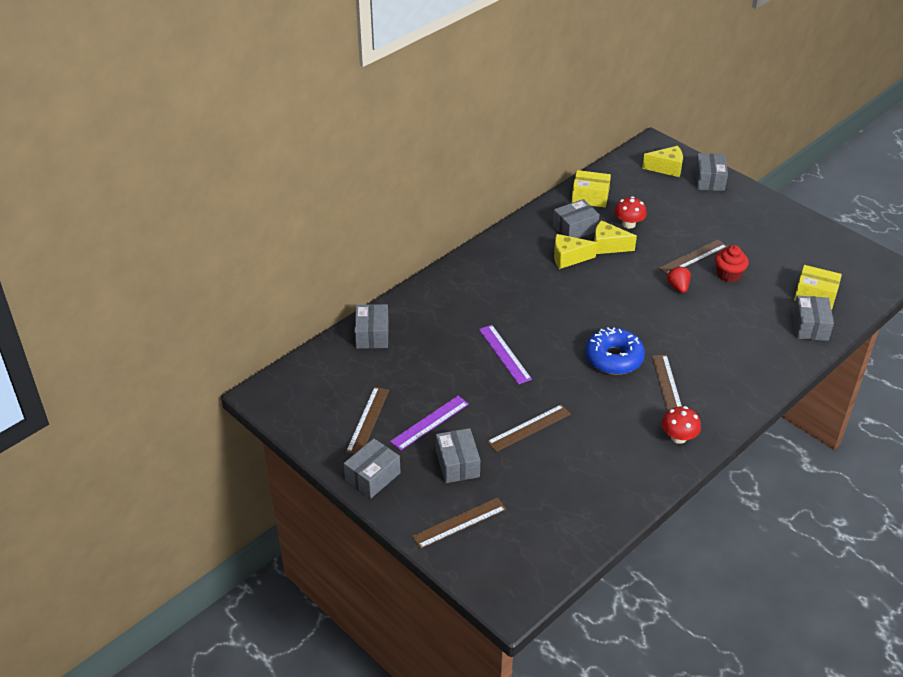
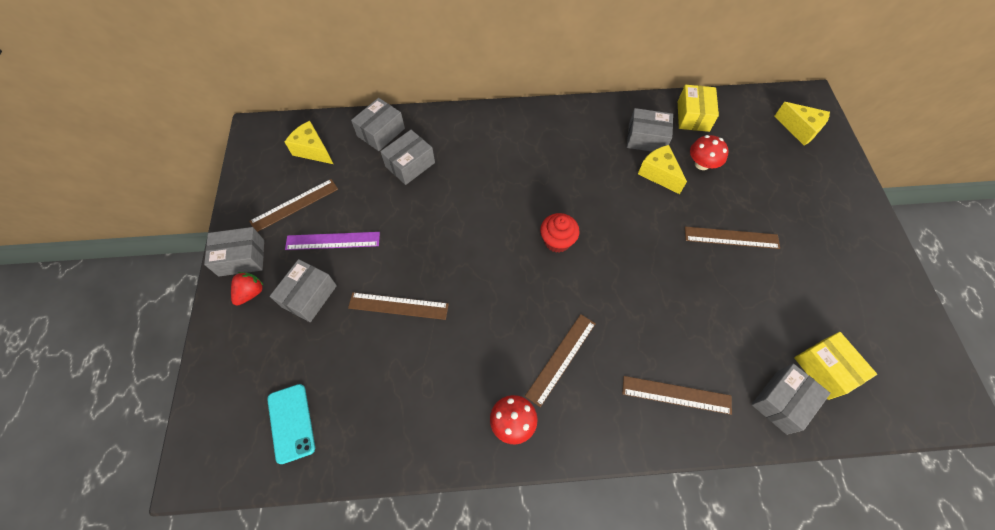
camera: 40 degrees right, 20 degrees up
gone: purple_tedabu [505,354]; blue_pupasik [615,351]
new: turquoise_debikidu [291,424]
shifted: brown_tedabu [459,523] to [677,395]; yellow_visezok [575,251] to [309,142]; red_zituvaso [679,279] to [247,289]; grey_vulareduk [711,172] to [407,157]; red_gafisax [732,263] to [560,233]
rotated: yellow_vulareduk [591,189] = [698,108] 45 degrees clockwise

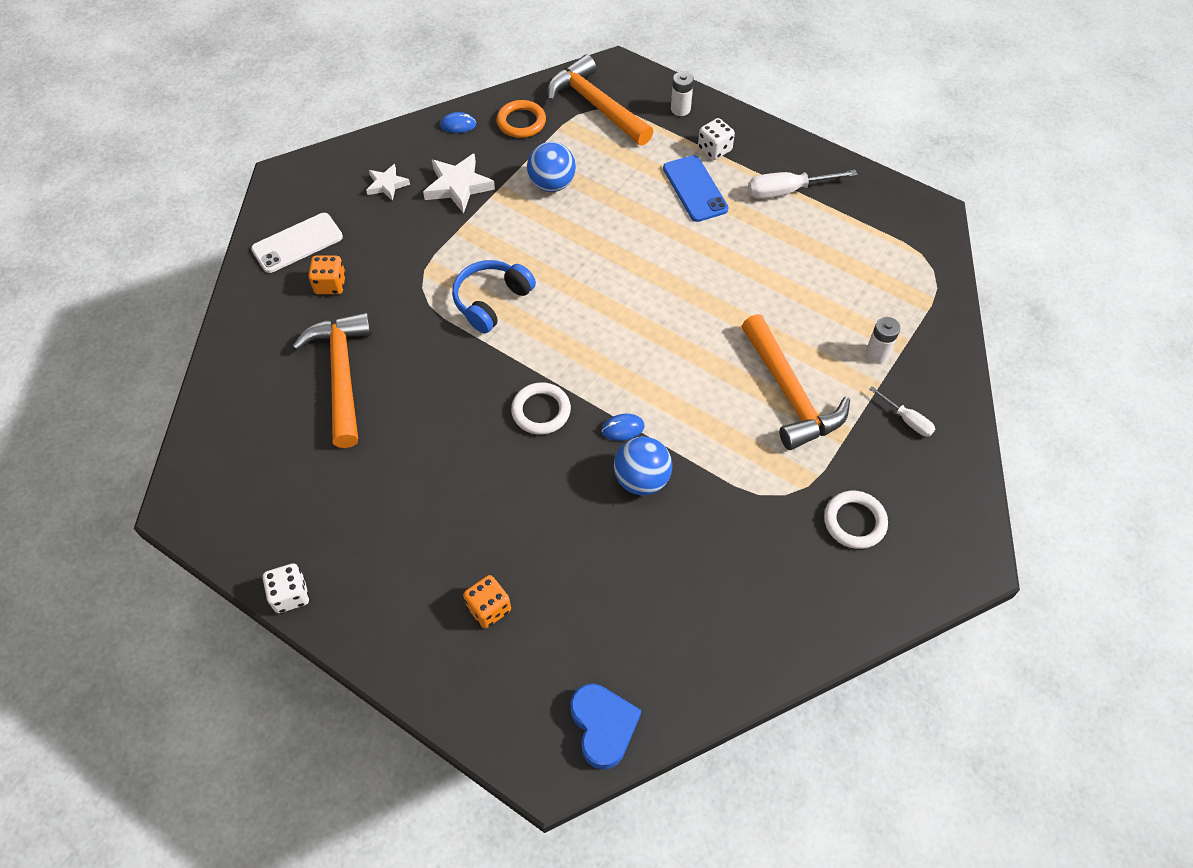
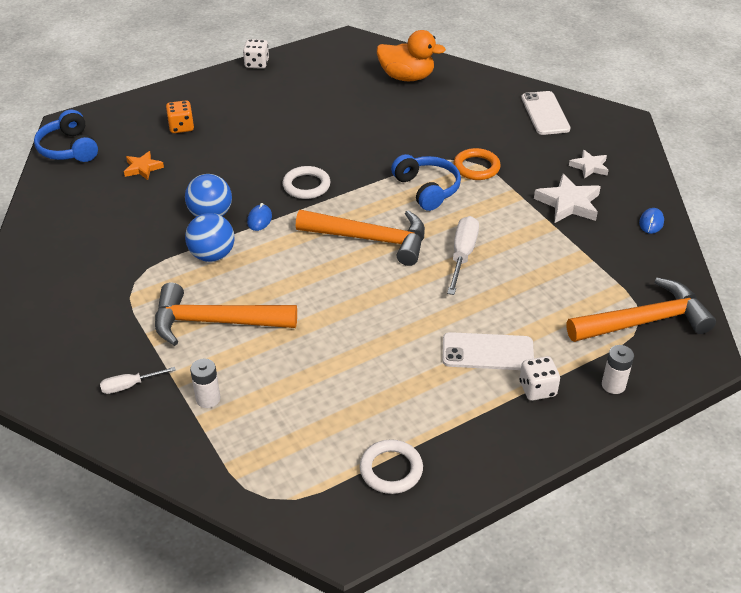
camera: 115 degrees right, 15 degrees down
gone: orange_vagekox [327,275]
new: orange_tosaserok [144,165]; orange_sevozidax [411,55]
shifted: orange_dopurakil [332,380] to [360,238]; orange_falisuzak [521,119] to [477,164]; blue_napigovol [551,167] to [209,237]; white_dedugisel [803,184] to [463,255]; white_falisuzak [856,520] to [391,466]
swapped: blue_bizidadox [605,727] to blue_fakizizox [66,136]
repainted: blue_debikidu [696,188] to white_debikidu [488,351]

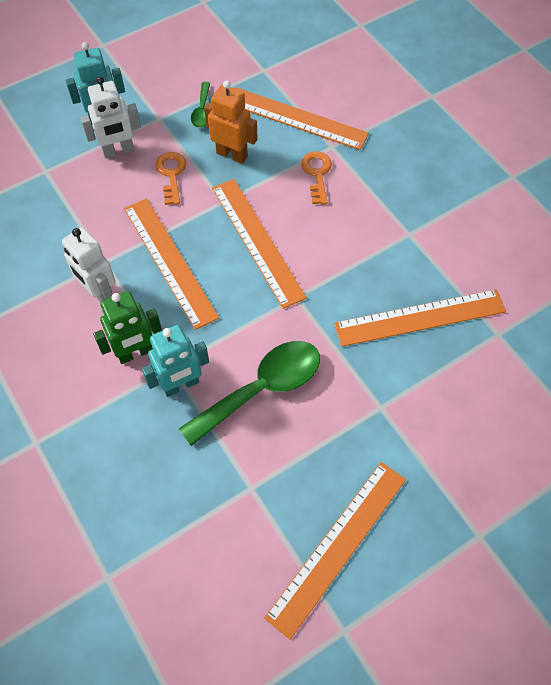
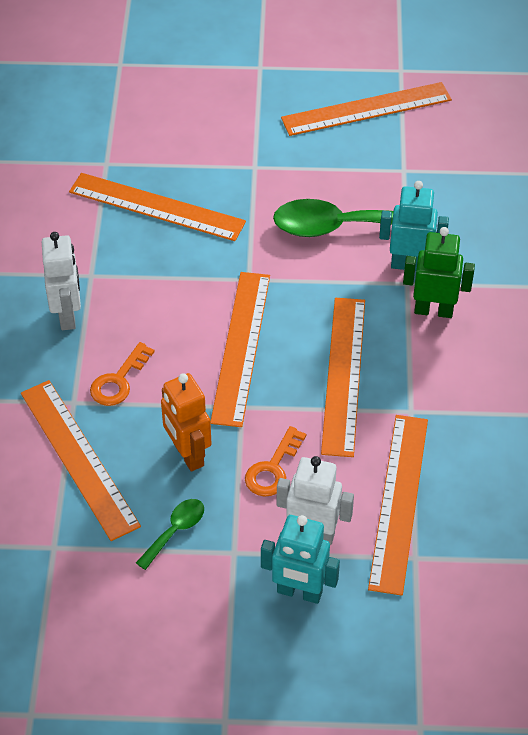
camera: 145 degrees left, 10 degrees down
new: orange_tedabu [398,505]
shifted: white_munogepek [89,265] to [61,281]

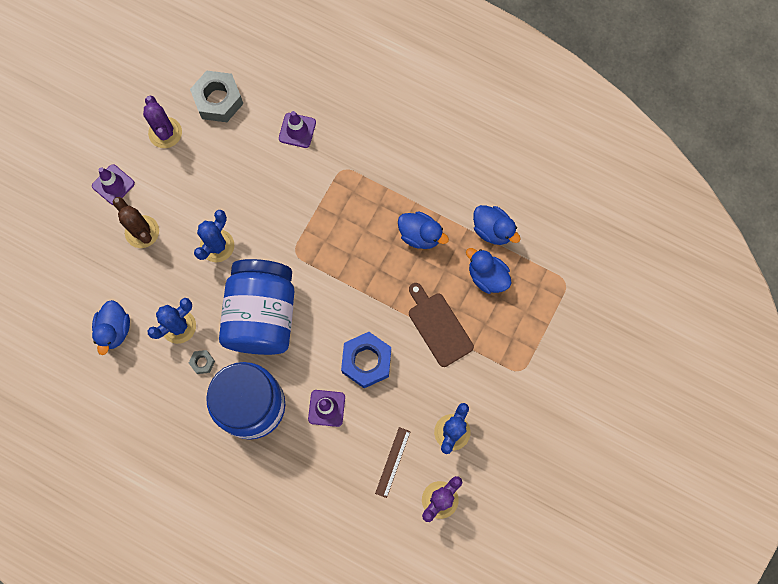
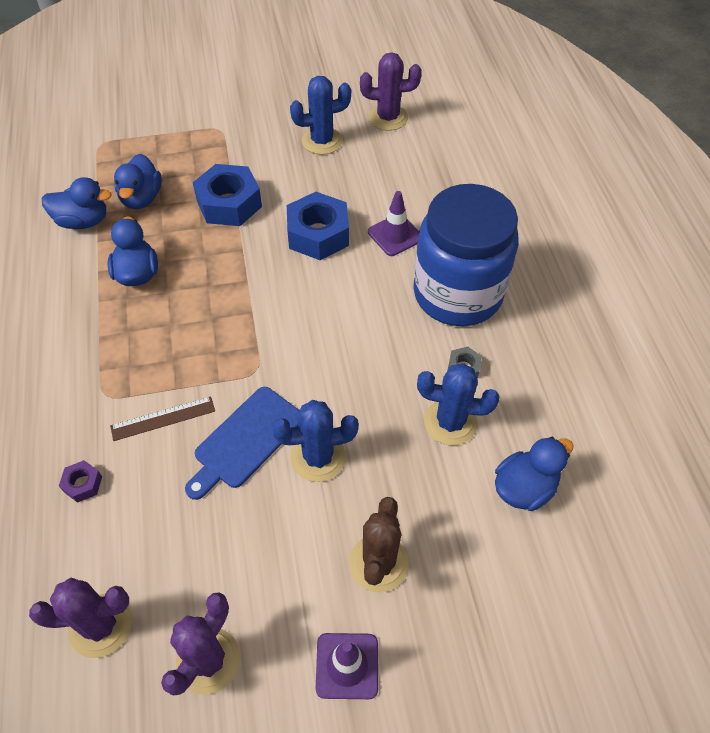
camera: 130 degrees left, 20 degrees down
gone: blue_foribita [257,307]
new: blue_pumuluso [242,443]
shifted: brown_tedabu [393,462] to [162,418]
swapped: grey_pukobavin [216,96] to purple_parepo [80,618]; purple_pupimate [297,129] to purple_pukobavin [80,481]; brown_pumuluso [441,325] to blue_pukobavin [227,195]
rotated: blue_sevozidax [497,225] = [77,203] 90 degrees clockwise

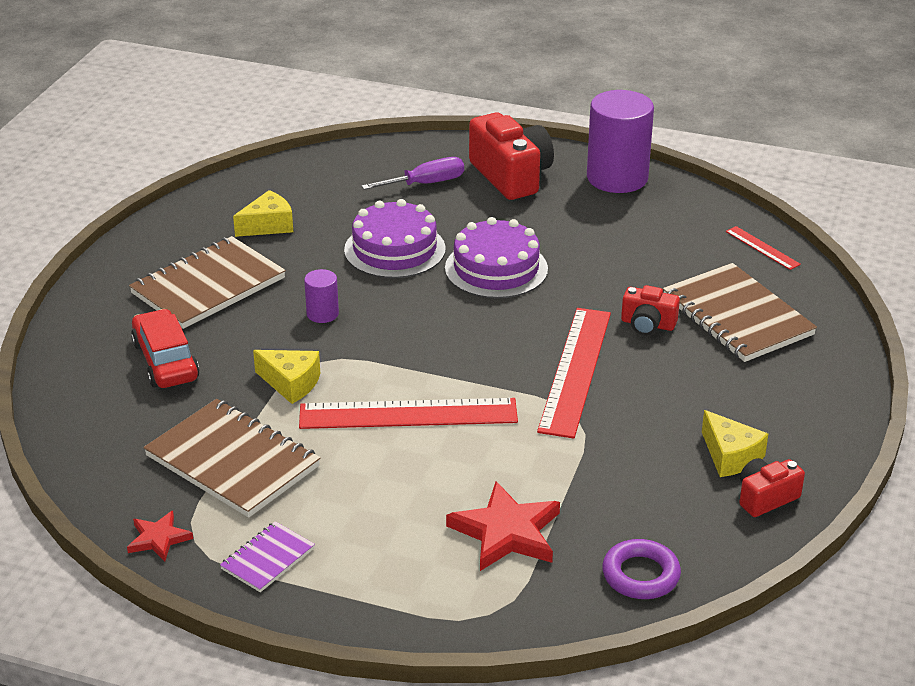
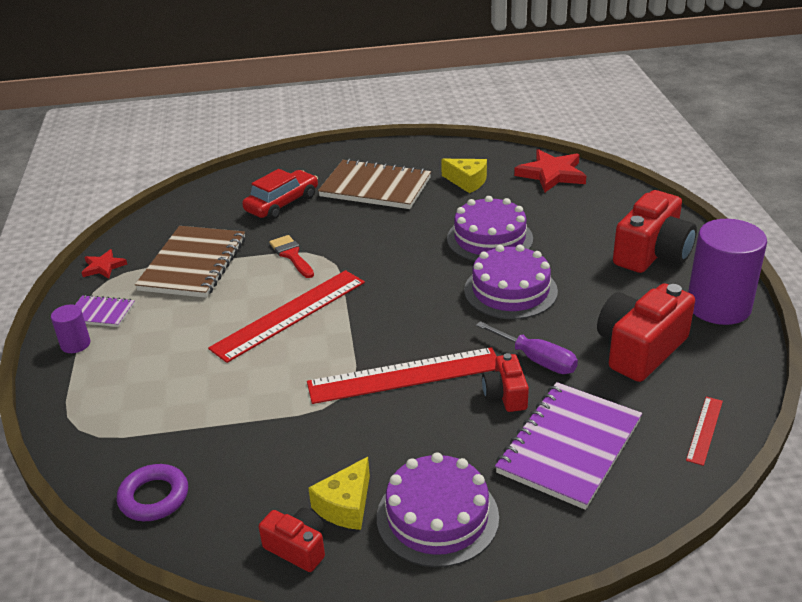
camera: 65 degrees right, 0 degrees up
new: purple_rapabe [438,510]; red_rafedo [646,333]
shifted: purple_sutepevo [321,296] to [70,329]; purple_dedugisel [413,173] to [527,347]; red_tosaserok [503,526] to [550,170]
swapped: yellow_visezok [286,377] to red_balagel [291,256]
repainted: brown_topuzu [740,312] to purple_topuzu [568,446]
rotated: red_tedabu [408,413] = [286,316] 75 degrees clockwise

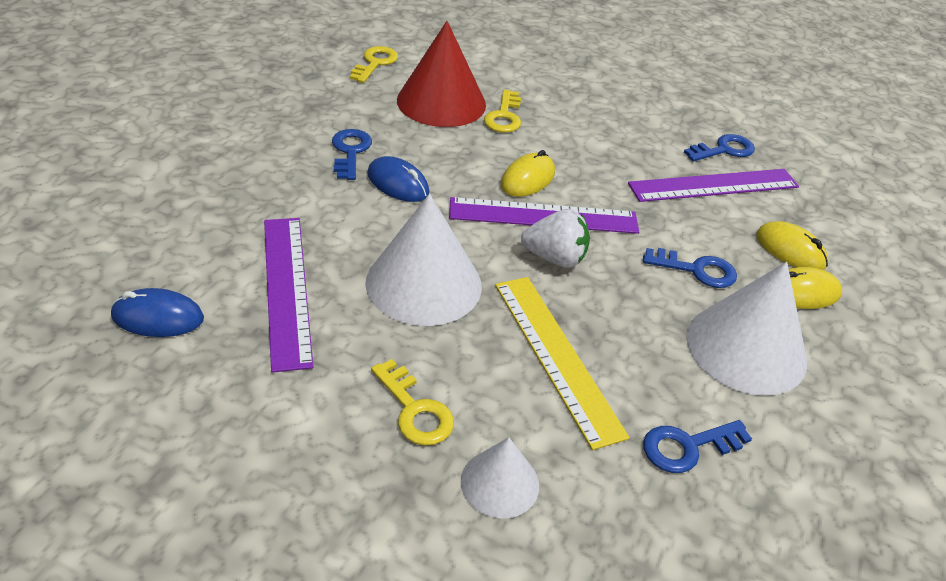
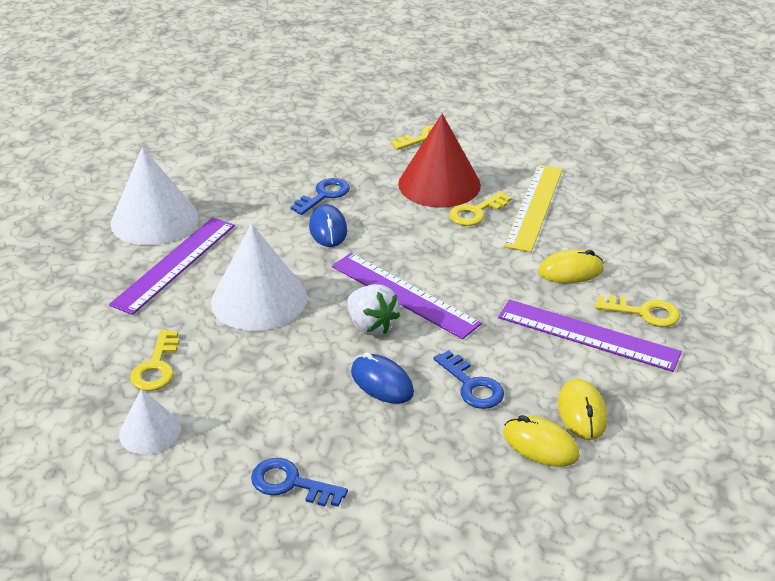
camera: 45 degrees right, 5 degrees down
shifted: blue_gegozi [157,312] to [382,378]; yellow_tedabu [562,363] to [533,208]; yellow_gegozi [528,173] to [571,266]; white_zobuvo [746,329] to [154,196]
repainted: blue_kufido [719,147] to yellow_kufido [637,311]

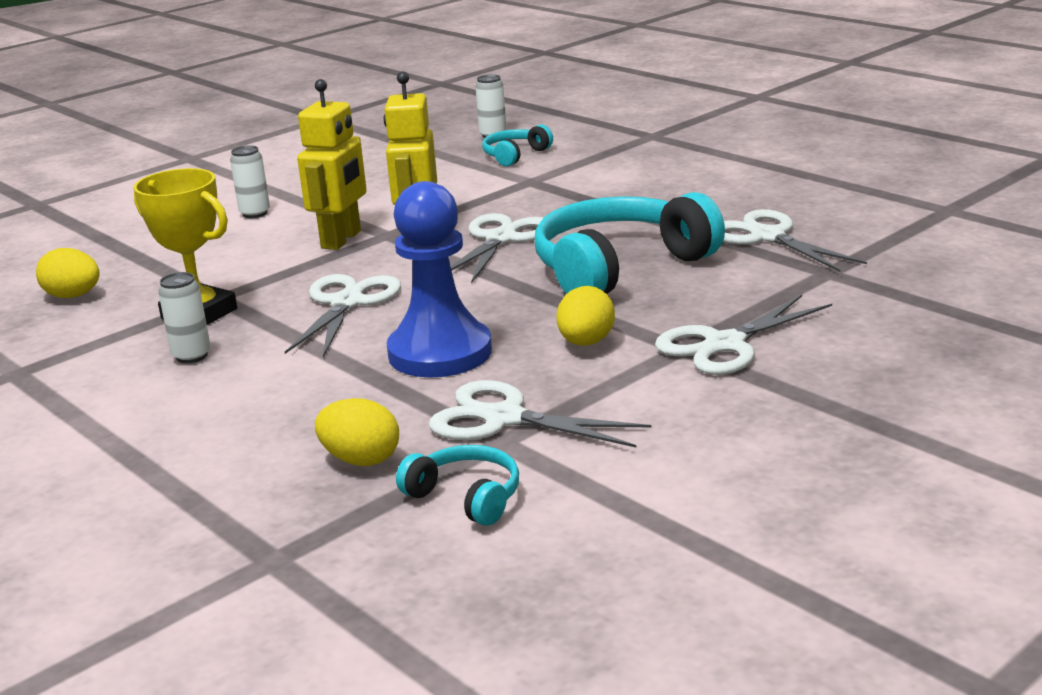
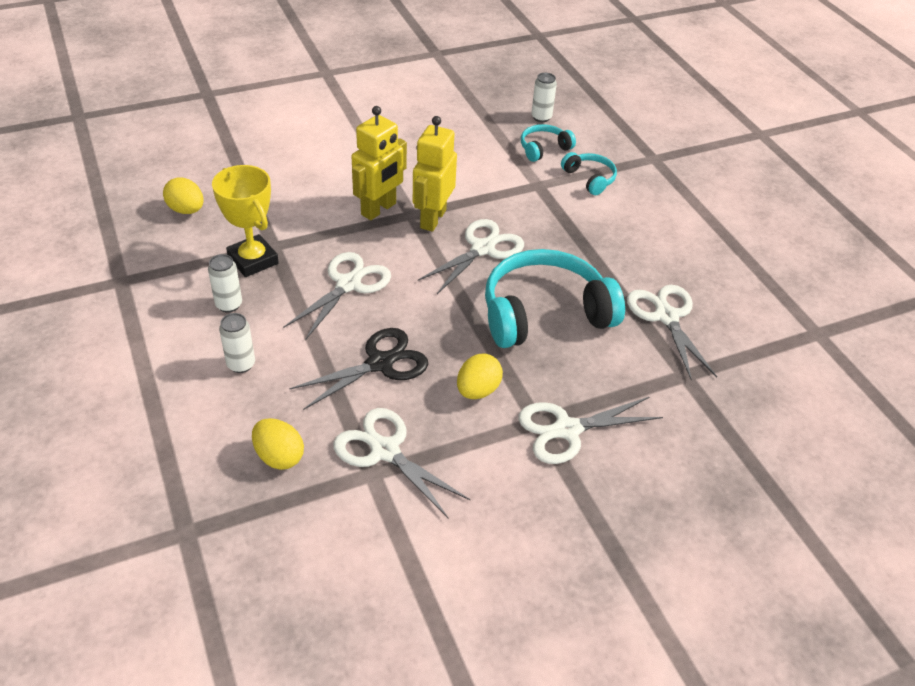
camera: 15 degrees right, 20 degrees up
shifted: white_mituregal [250,181] to [237,343]; turquoise_fakizizox [457,485] to [589,173]
swapped: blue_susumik [439,279] to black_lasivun [358,369]

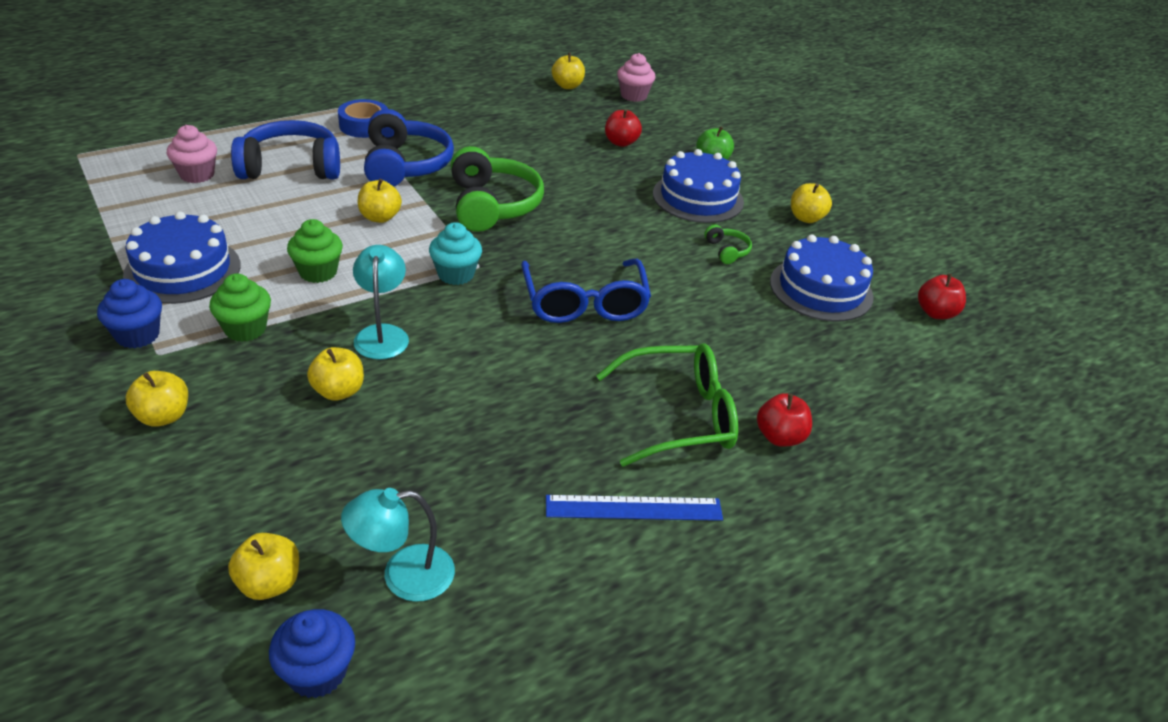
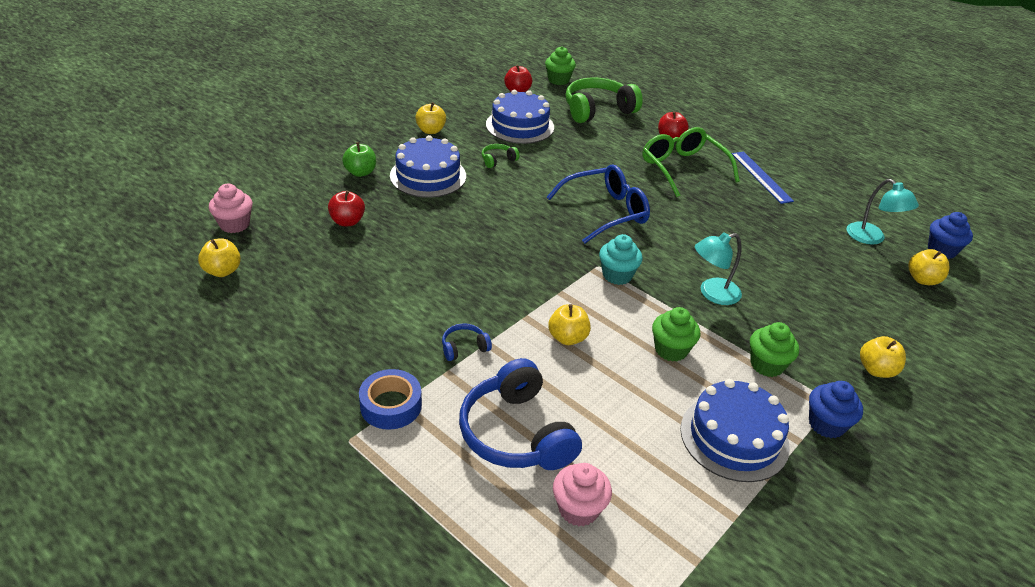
camera: 105 degrees left, 0 degrees up
gone: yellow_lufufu [335,374]
new: green_gafisax [560,65]
shifted: green_fakizizox [497,189] to [604,100]
scaled: blue_fakizizox [409,148] = [467,342] x0.44

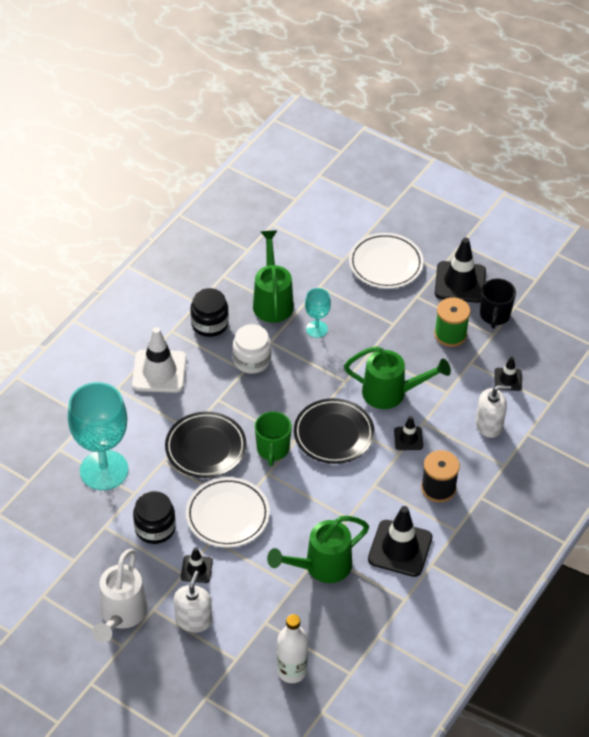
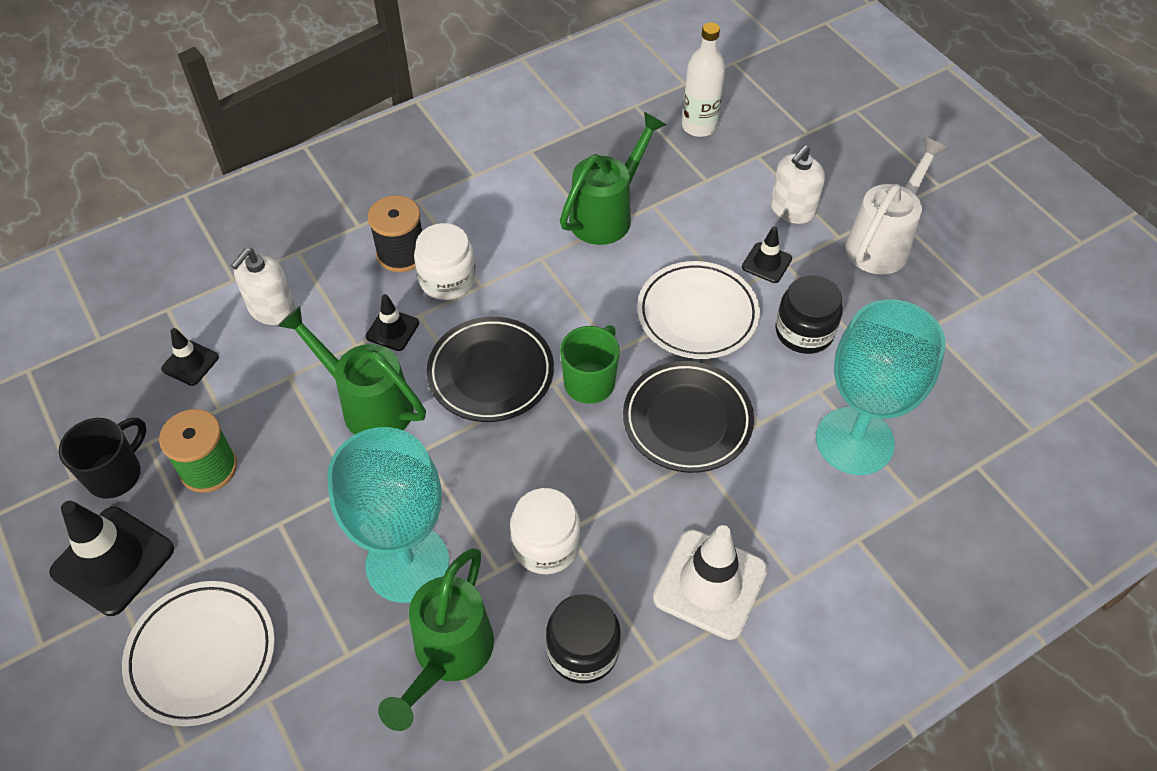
camera: 155 degrees left, 5 degrees up
gone: black_pupimate [400,541]
new: white_foribita [445,261]
rotated: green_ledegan [318,549] = [613,178] 45 degrees counterclockwise; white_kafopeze [493,412] = [263,286] 75 degrees counterclockwise
scaled: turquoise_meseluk [318,313] = [388,515] x2.08

